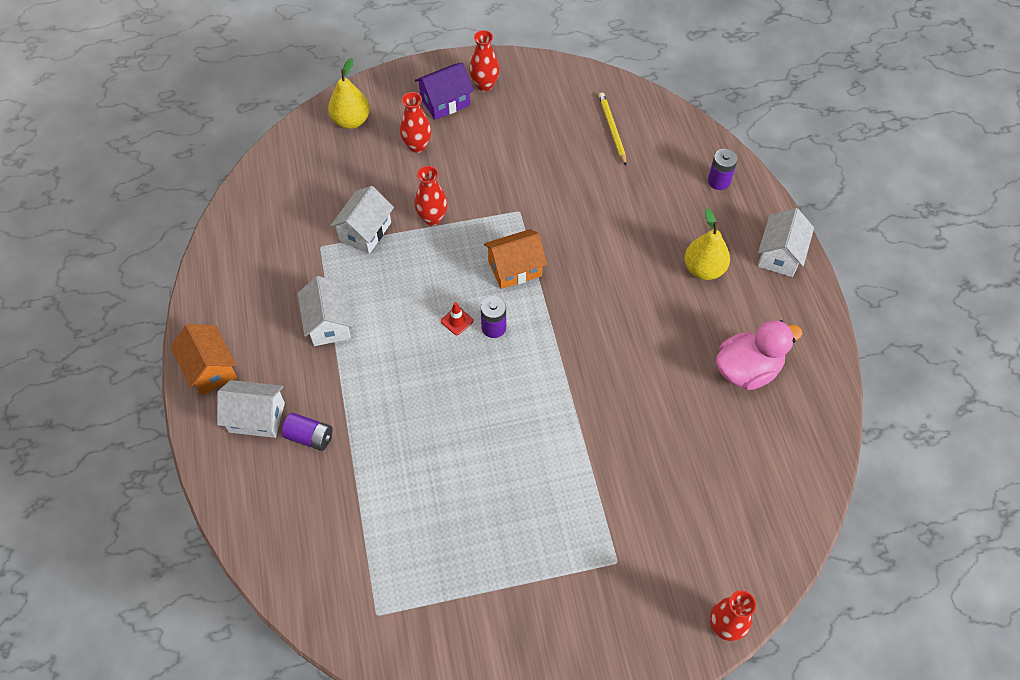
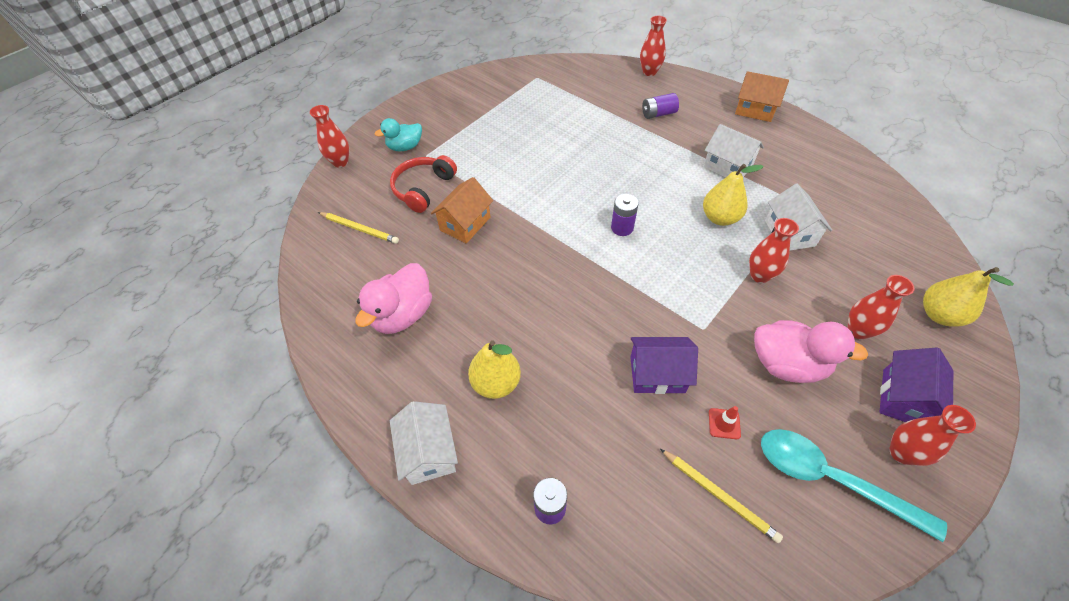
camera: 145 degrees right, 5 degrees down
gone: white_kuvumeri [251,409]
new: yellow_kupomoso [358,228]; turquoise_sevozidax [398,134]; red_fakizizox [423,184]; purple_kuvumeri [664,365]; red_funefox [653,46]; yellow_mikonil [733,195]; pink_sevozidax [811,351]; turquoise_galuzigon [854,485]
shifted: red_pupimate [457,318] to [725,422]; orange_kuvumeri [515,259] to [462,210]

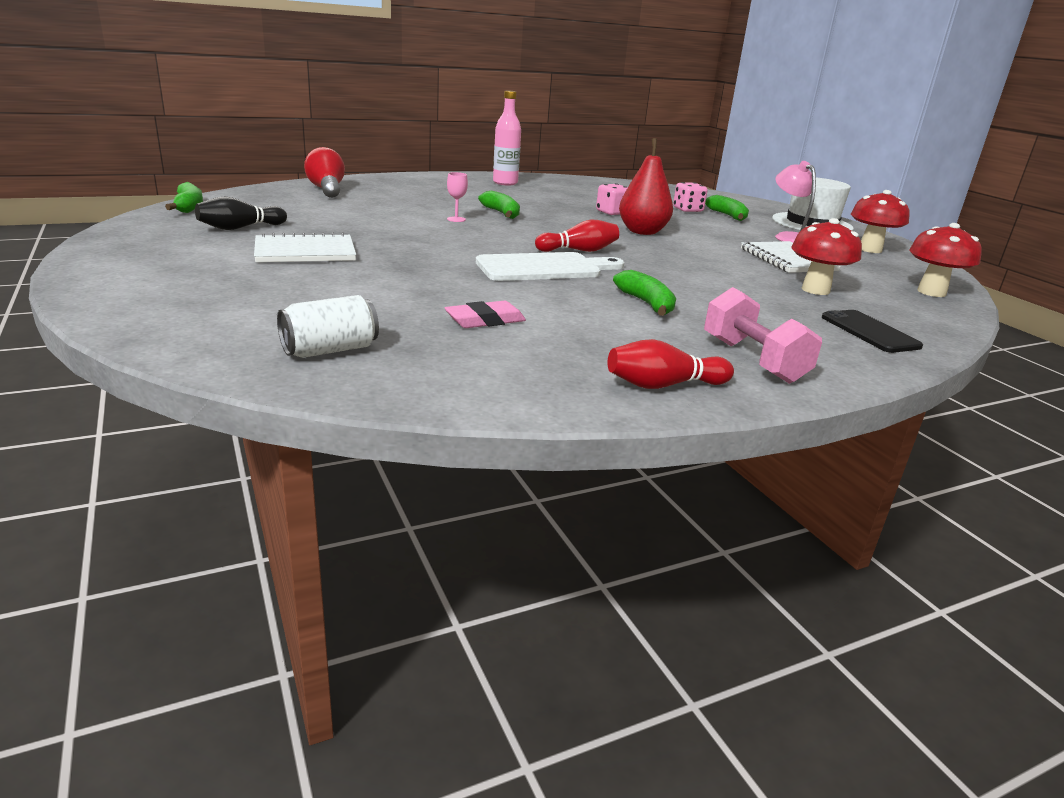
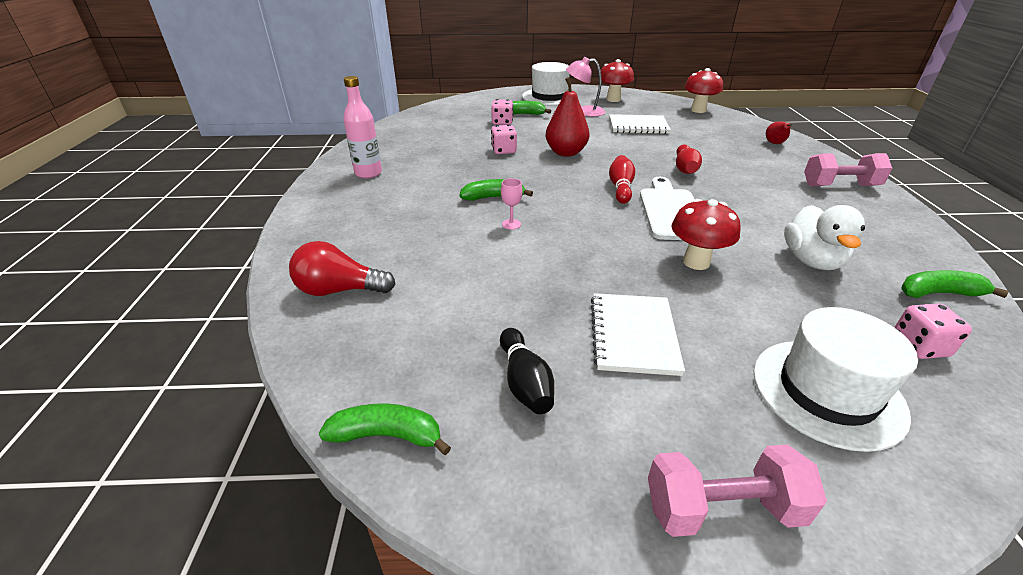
camera: 65 degrees left, 10 degrees up
new: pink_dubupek [737,490]; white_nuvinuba [835,379]
shifted: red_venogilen [671,364] to [689,159]; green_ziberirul [644,293] to [955,284]; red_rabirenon [826,256] to [706,234]
swapped: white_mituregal [328,326] to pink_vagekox [933,331]; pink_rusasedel [485,314] to white_sevozidax [824,237]; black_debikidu [872,331] to red_mikonil [779,132]

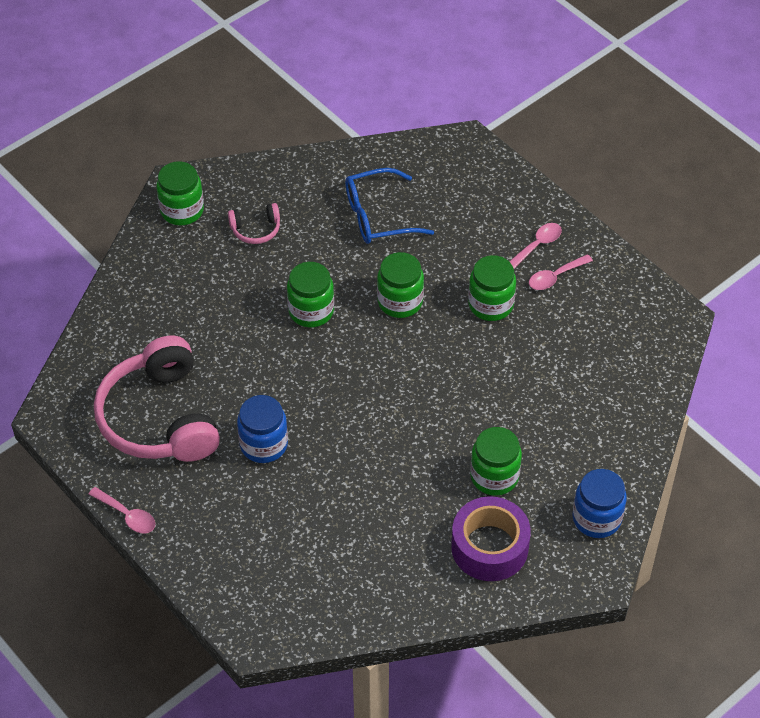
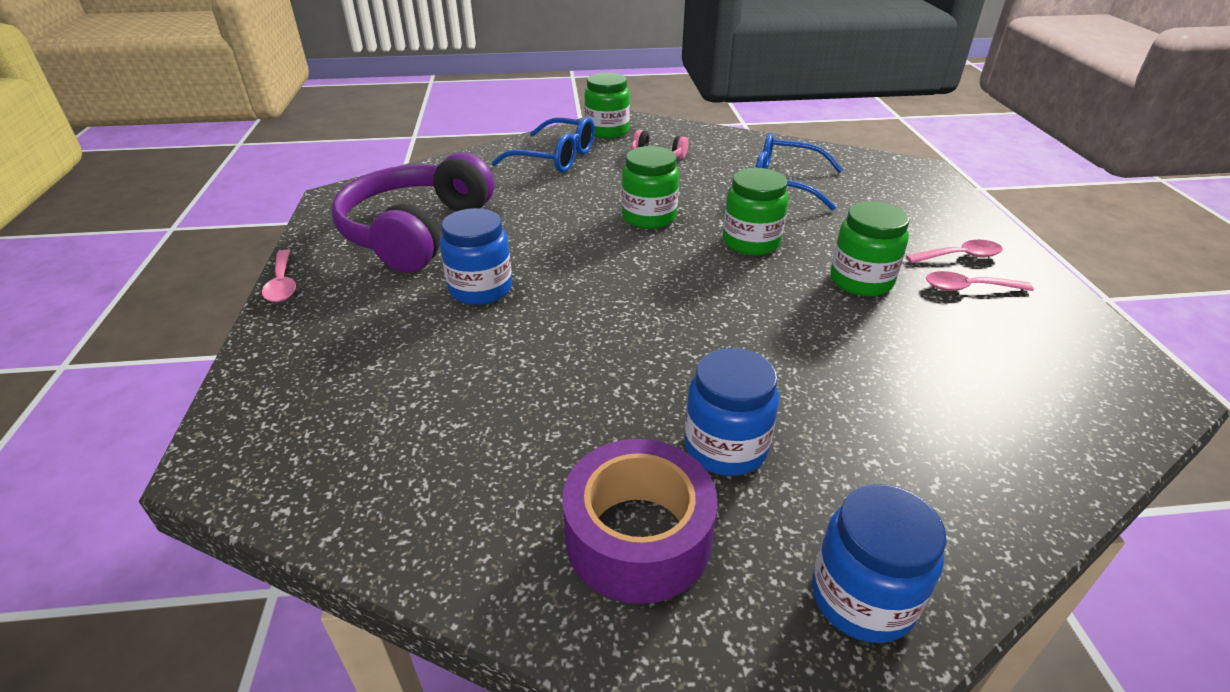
camera: 35 degrees right, 15 degrees down
new: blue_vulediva [543,145]
repainted: pink_fakizizox [157,399] to purple_fakizizox [412,213]; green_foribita [496,461] to blue_foribita [731,412]

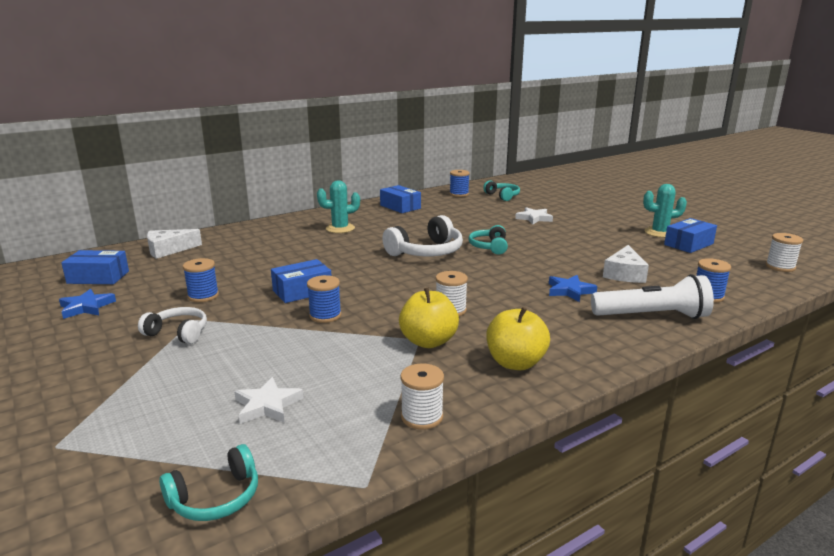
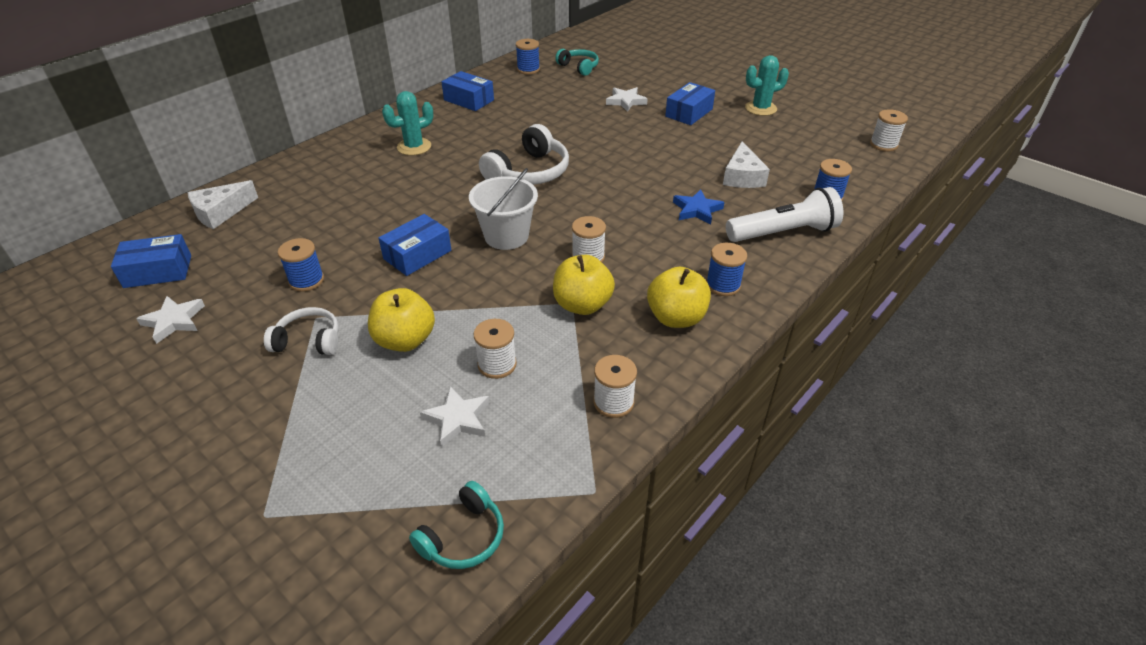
camera: 15 degrees left, 20 degrees up
gone: turquoise_fakizizox [488,240]
new: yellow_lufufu [401,320]; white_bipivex [503,209]; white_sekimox [495,349]
shifted: blue_sekimox [324,299] to [726,269]; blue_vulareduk [690,235] to [690,103]
repainted: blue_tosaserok [87,304] to white_tosaserok [170,320]

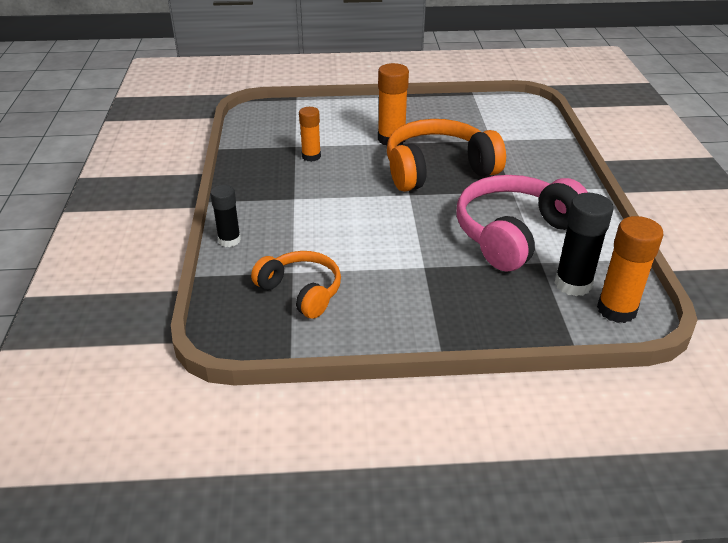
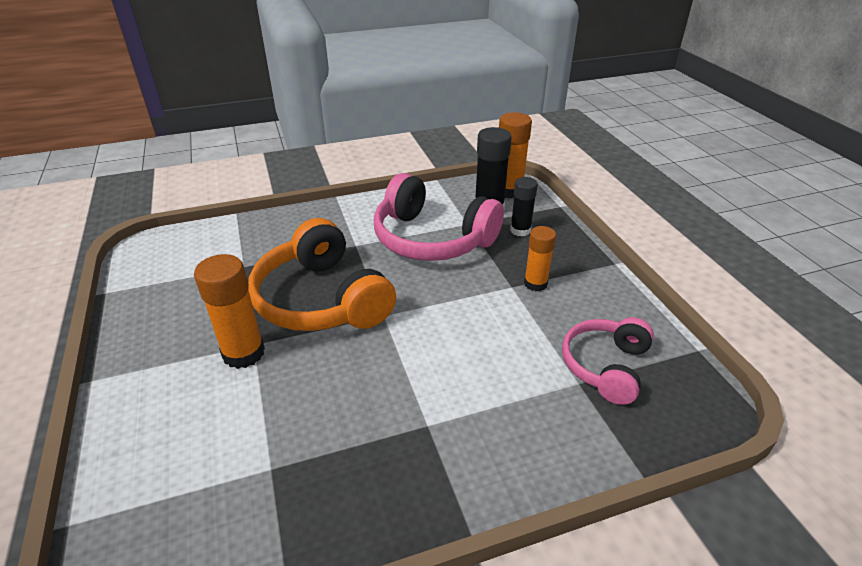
camera: 105 degrees left, 0 degrees up
shifted: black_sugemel [225,216] to [524,206]; orange_sugemel [310,134] to [540,258]
repainted: orange_fakizizox [296,285] to pink_fakizizox [608,361]

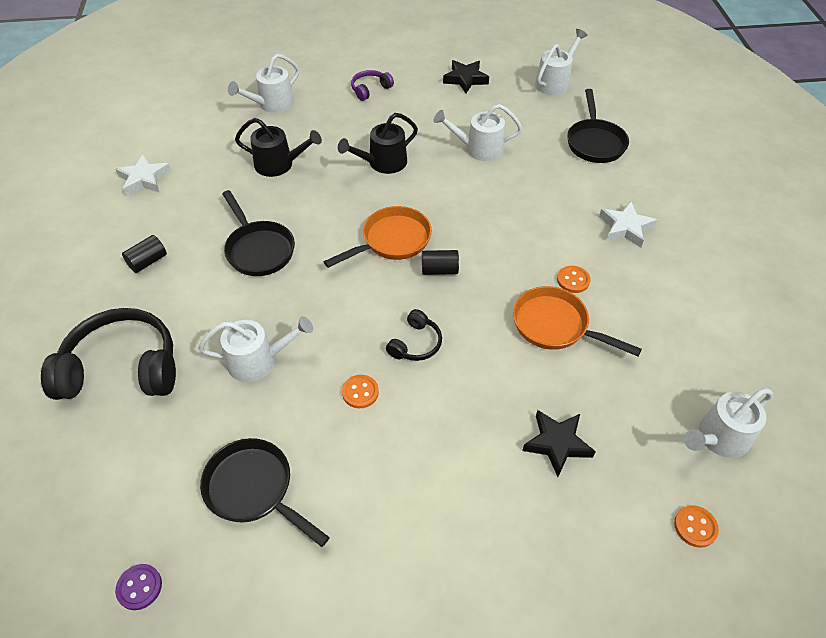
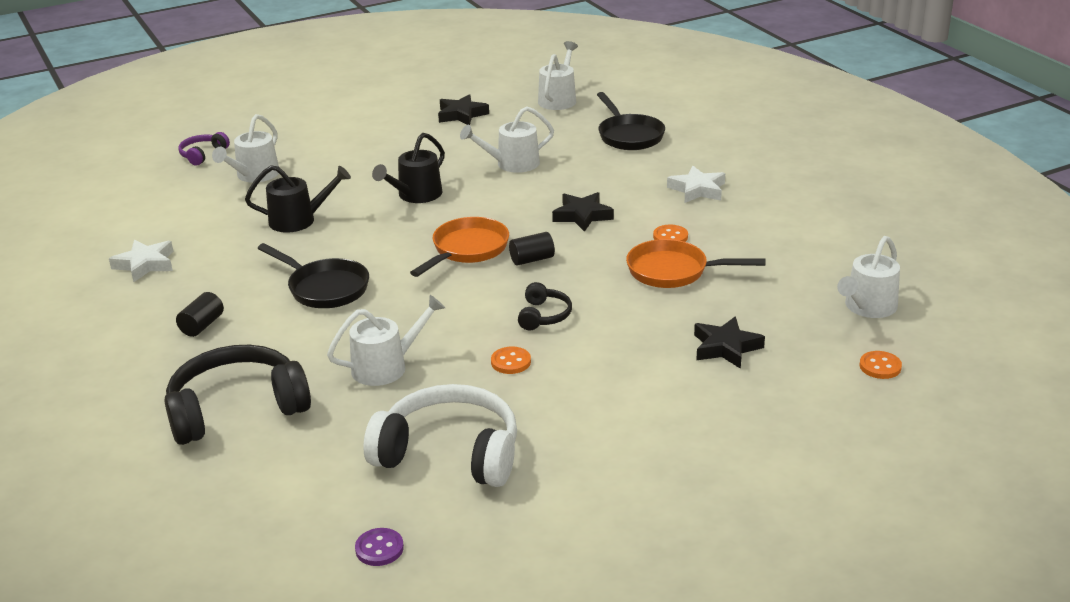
camera: 20 degrees left, 20 degrees down
new: black_tosaserok [583,212]
shifted: purple_fakizizox [372,85] to [204,148]
swapped: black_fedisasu [265,492] to white_fakizizox [440,435]

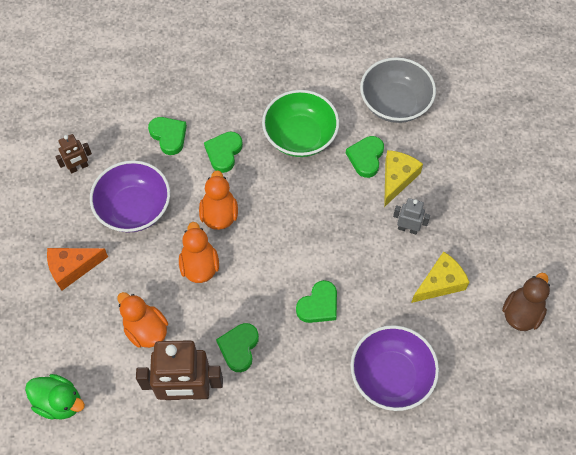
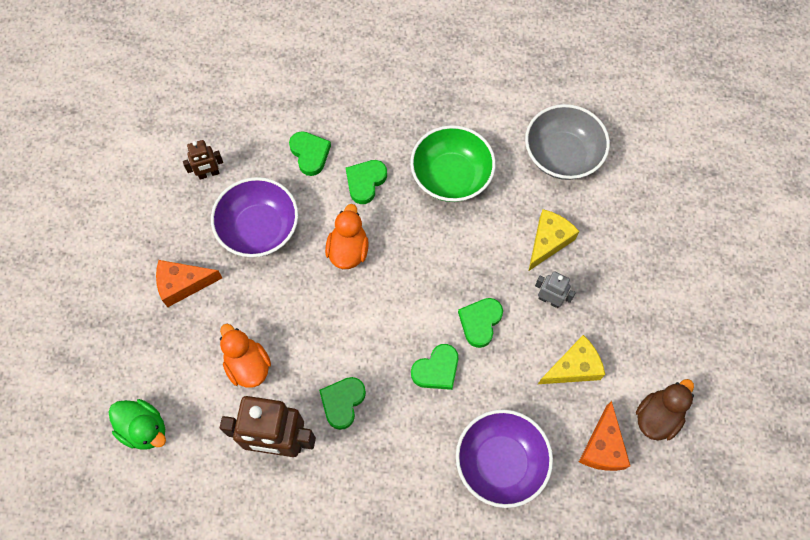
camera: 10 degrees right, 5 degrees up
gone: orange_sevozidax [199,252]
new: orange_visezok [604,436]
shifted: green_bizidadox [365,157] to [480,323]

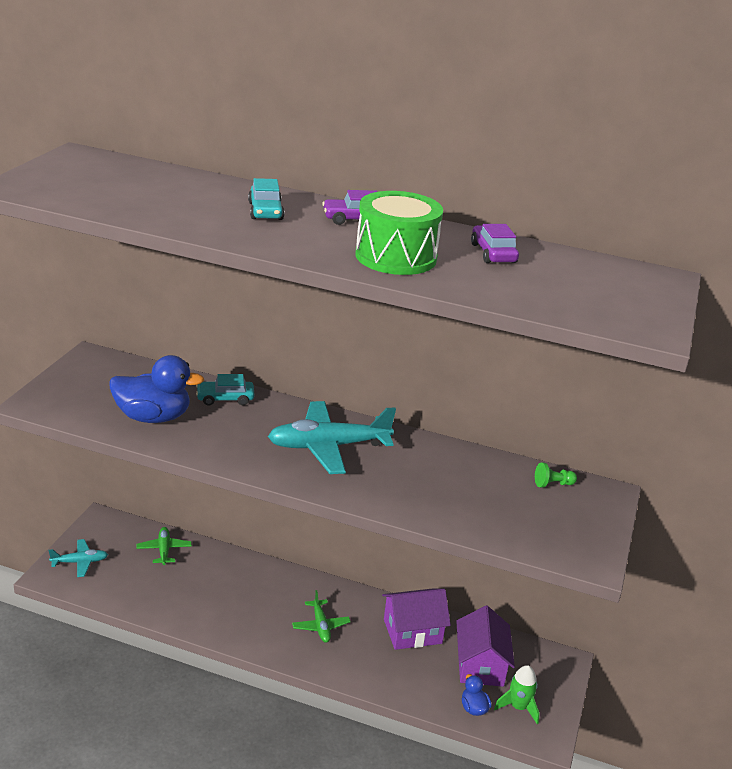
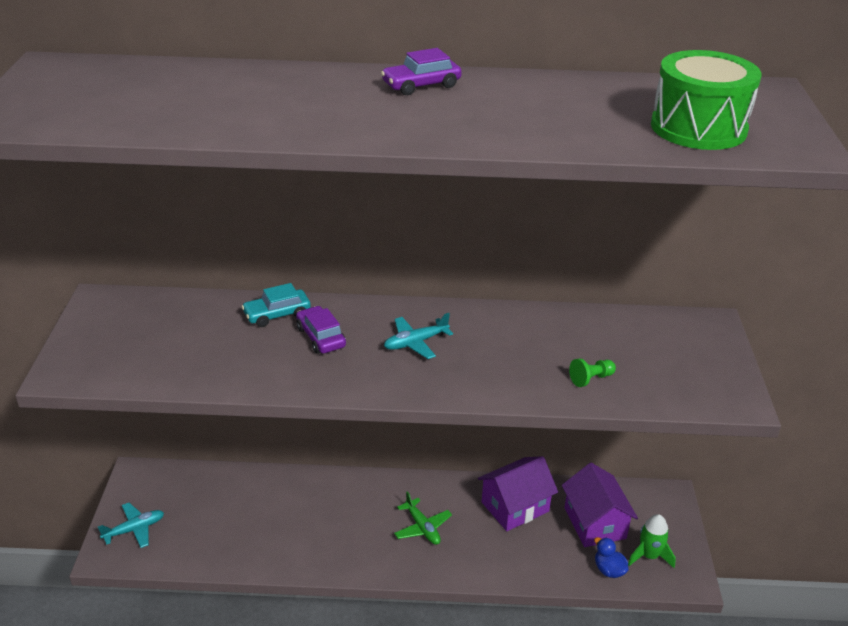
camera: 15 degrees left, 5 degrees up
gone: blue_sevozidax [156,389]; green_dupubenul [164,546]; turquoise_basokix [266,199]
shifted: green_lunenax [399,233] to [706,100]; purple_basokix [495,243] to [321,330]; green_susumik [556,475] to [592,373]
scaled: turquoise_dupubenul [332,437] = [418,336] x0.52

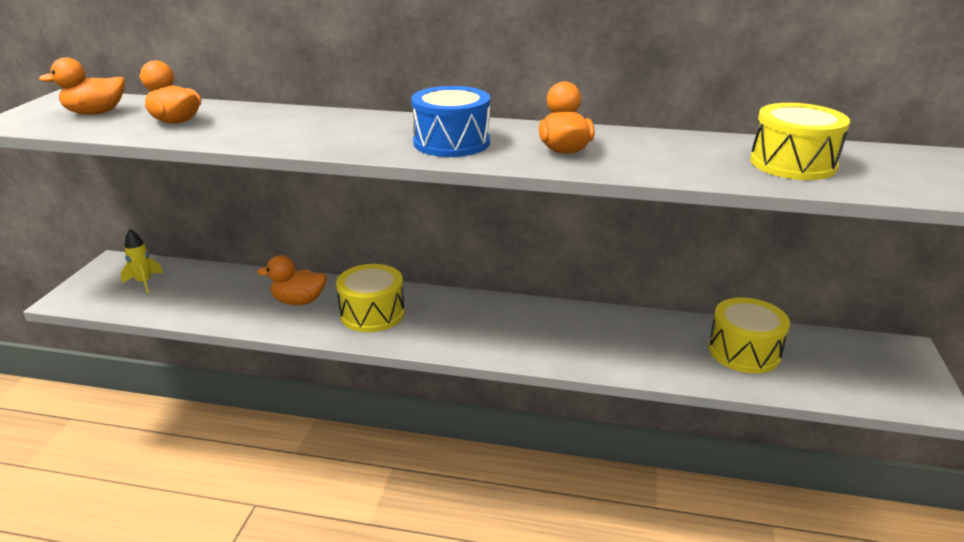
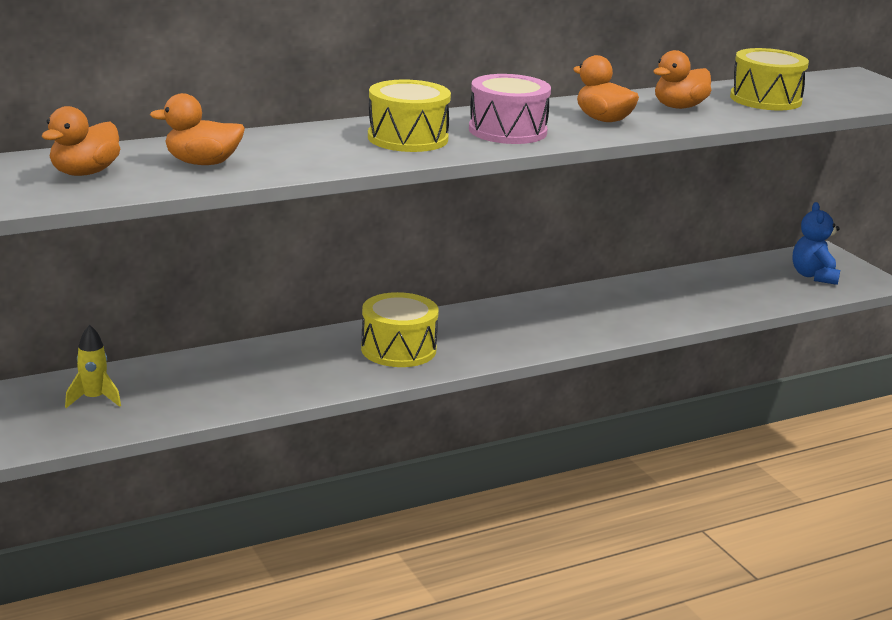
camera: 40 degrees left, 5 degrees down
new: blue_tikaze [816,243]
shifted: orange_sevozidax [292,280] to [682,79]; yellow_lunenax [749,335] to [409,115]
repainted: blue_lunenax [450,121] to pink_lunenax [510,109]

